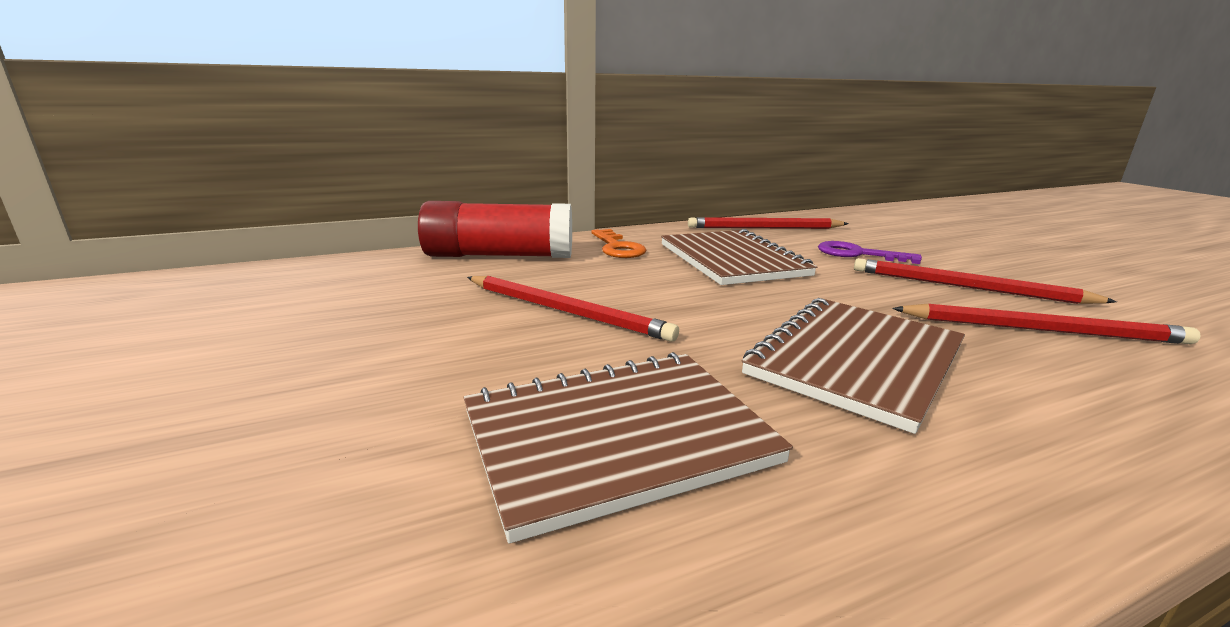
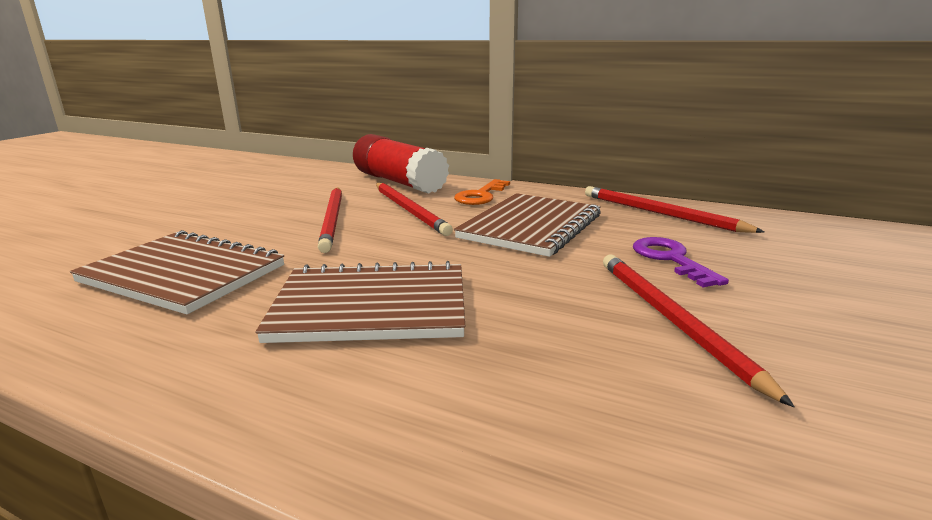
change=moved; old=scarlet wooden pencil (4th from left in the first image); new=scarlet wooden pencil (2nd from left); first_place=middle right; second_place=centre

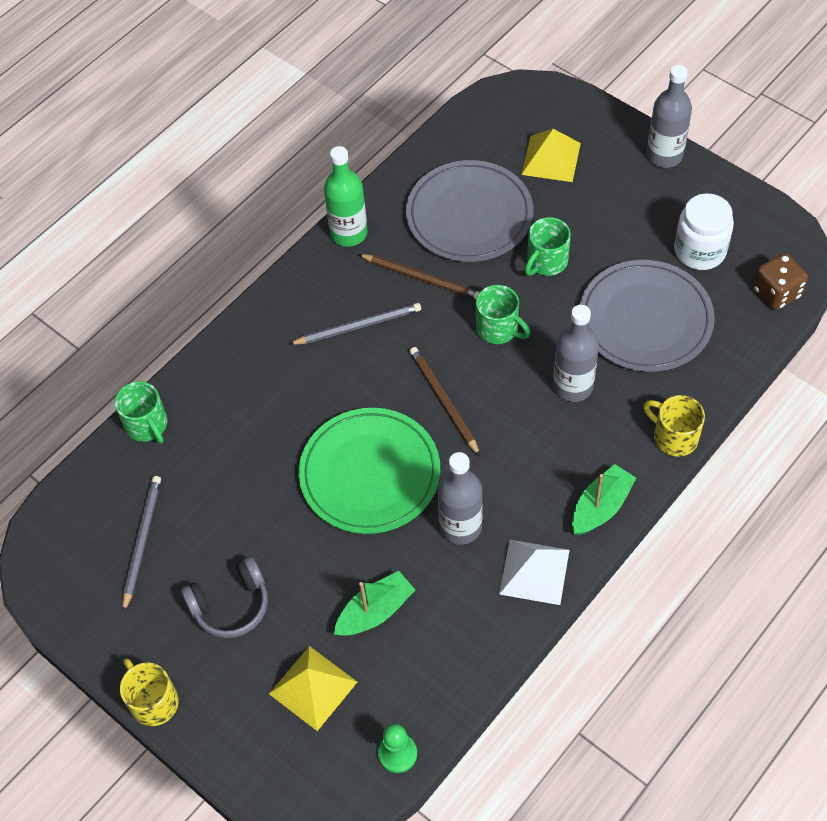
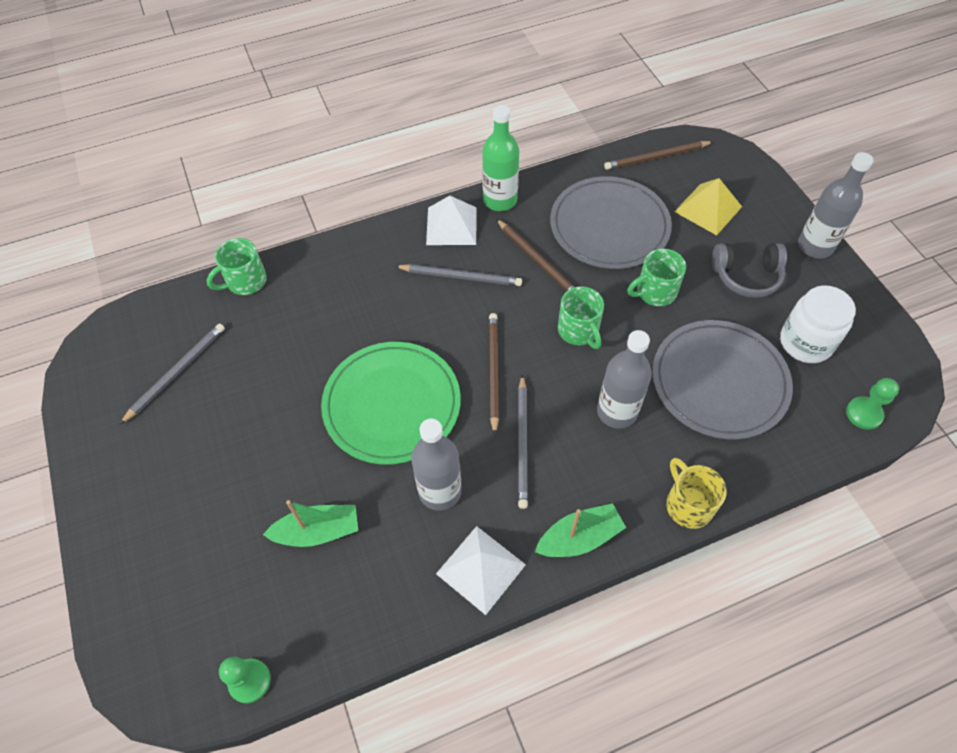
change=turned; old=leaf-green tea mug (1st from left); first_place=middle left; second_place=middle left; degrees=60
change=removed; old=yellow tea mug (1st from left); first_place=bottom left
change=moved; old=grey headphones; first_place=bottom left; second_place=middle right
change=removed; old=yellow pyramid (1st from left); first_place=bottom centre
change=replaced; old=brown game die; new=leaf-green pawn (2nd from left); first_place=middle right; second_place=middle right
change=added; new=white pyramid (1st from left); second_place=top centre
change=added; new=grey wooden pencil (3rd from left); second_place=centre
change=added; new=brown wooden pencil (3rd from left); second_place=top right

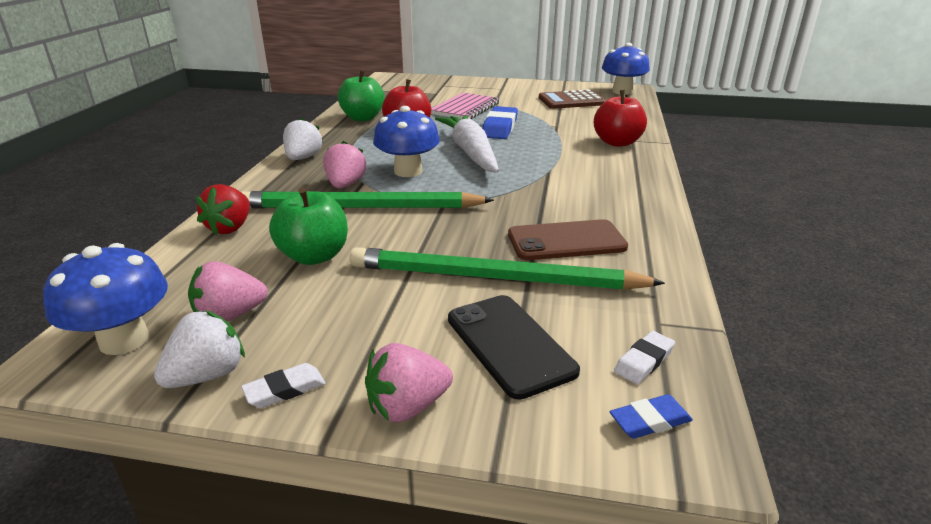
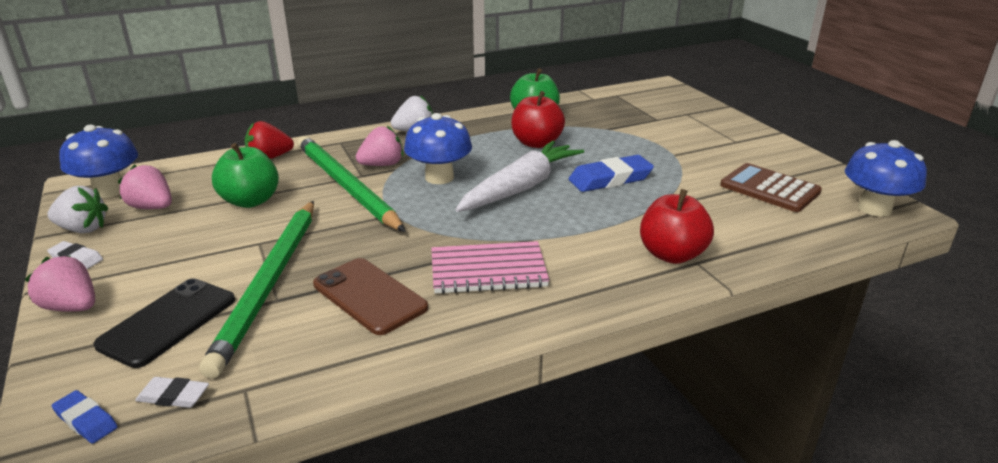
change=turned; old=leaf-green wooden pencil (2nd from left in the first image); first_place=centre; second_place=middle left; degrees=-150
change=moved; old=rose-pink notebook; first_place=top centre; second_place=centre

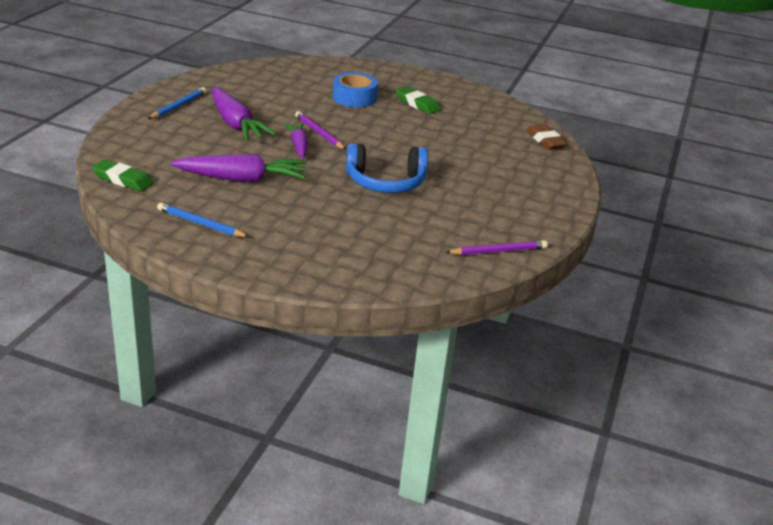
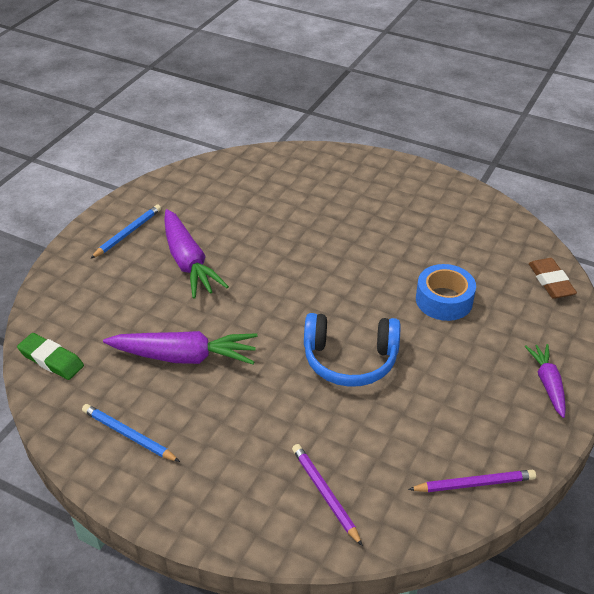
change=moved; old=royal purple toy carrot (3rd from left); first_place=top centre; second_place=middle right
change=moved; old=royal purple wooden pencil (1st from left); first_place=top centre; second_place=bottom centre
change=moved; old=cobalt sticky tape; first_place=top centre; second_place=middle right
change=removed; old=leaf-green pencil eraser (2nd from left); first_place=top centre

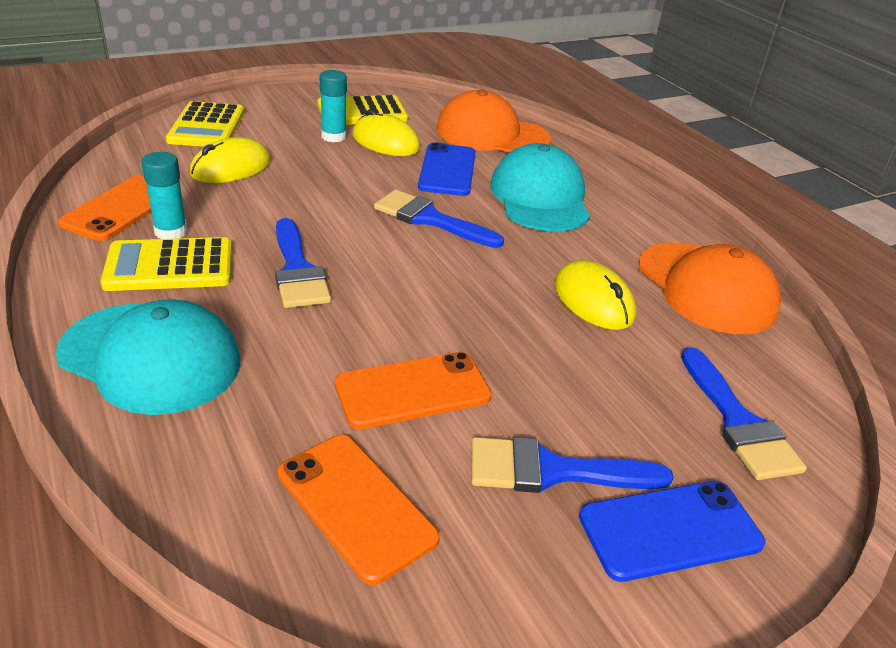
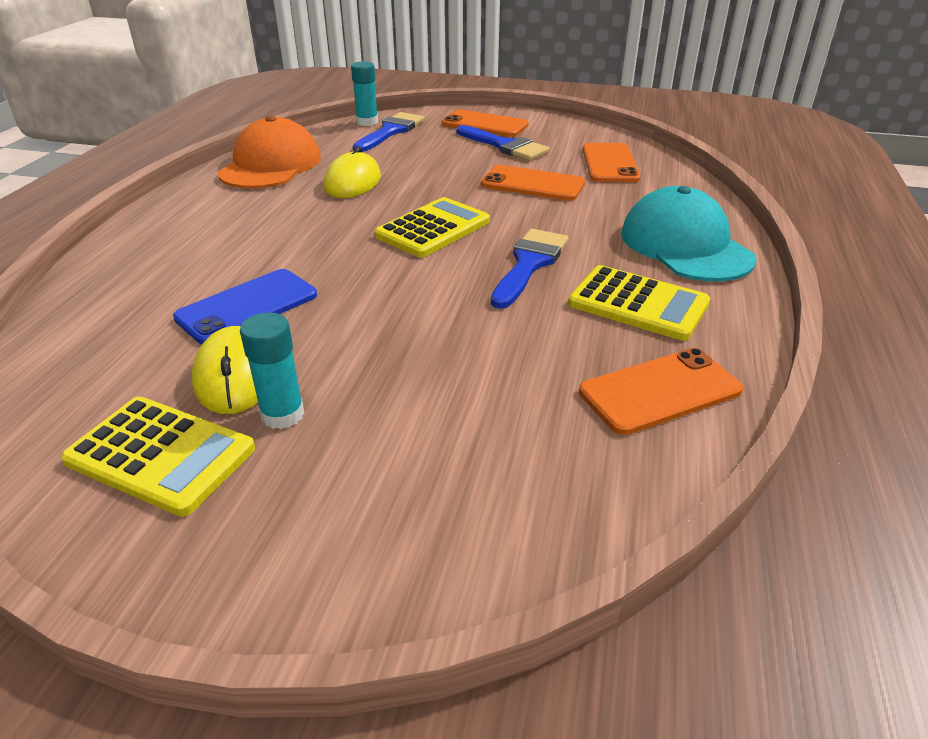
change=moved; old=turquoise stick of glue (1st from left in the first image); new=turquoise stick of glue (2nd from left); first_place=top left; second_place=top centre
change=moved; old=yellow adding machine (2nd from left); first_place=top left; second_place=top centre
change=removed; old=yellow PC mouse (1st from left); first_place=top left
change=removed; old=cobalt paint brush (2nd from left); first_place=centre
change=removed; old=orange baseball cap (1st from left); first_place=top centre
change=removed; old=turquoise baseball cap (2nd from left); first_place=top centre
change=recoloured; old=cobalt smartphone (2nd from left); new=orange smartphone (1st from left); first_place=bottom right; second_place=top centre

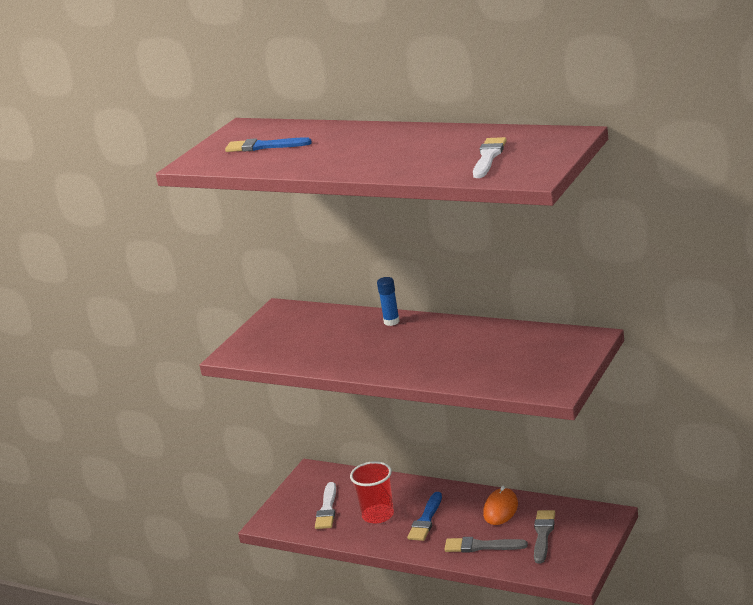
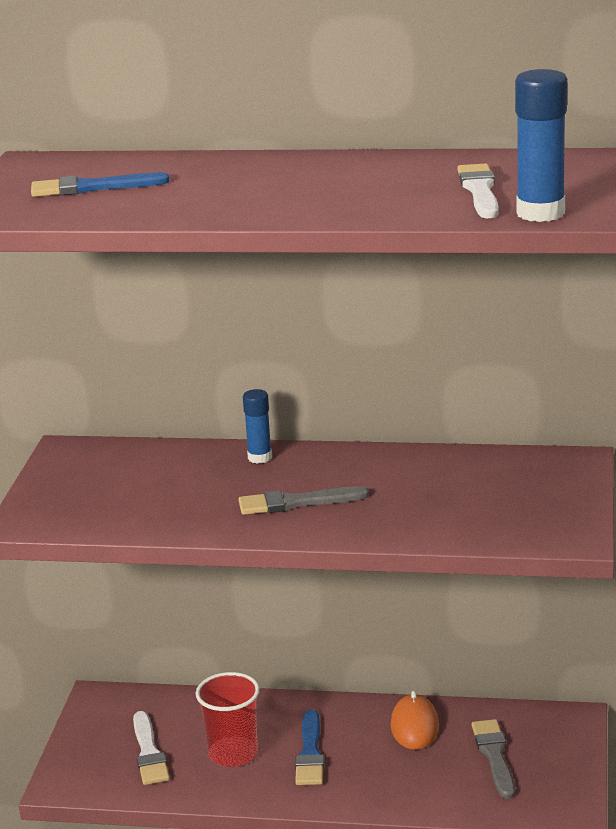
change=moved; old=grey paint brush (1st from left); first_place=bottom centre; second_place=centre
change=added; new=cobalt stick of glue (2nd from left); second_place=top right

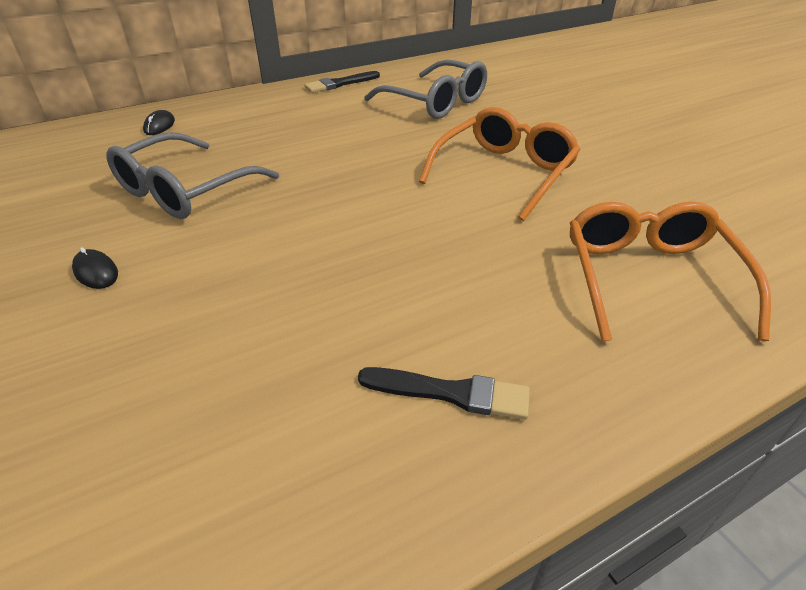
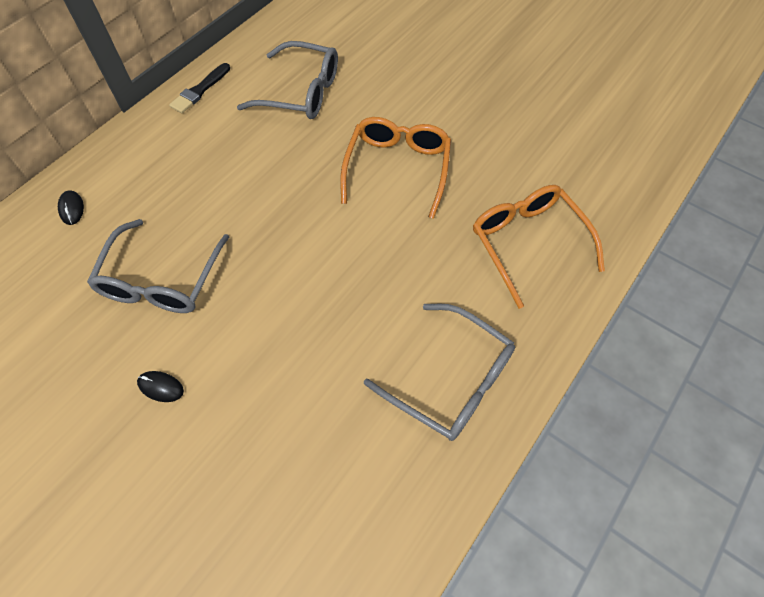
change=replaced; old=black paint brush (2nd from left); new=grey glasses (3rd from left); first_place=centre; second_place=centre

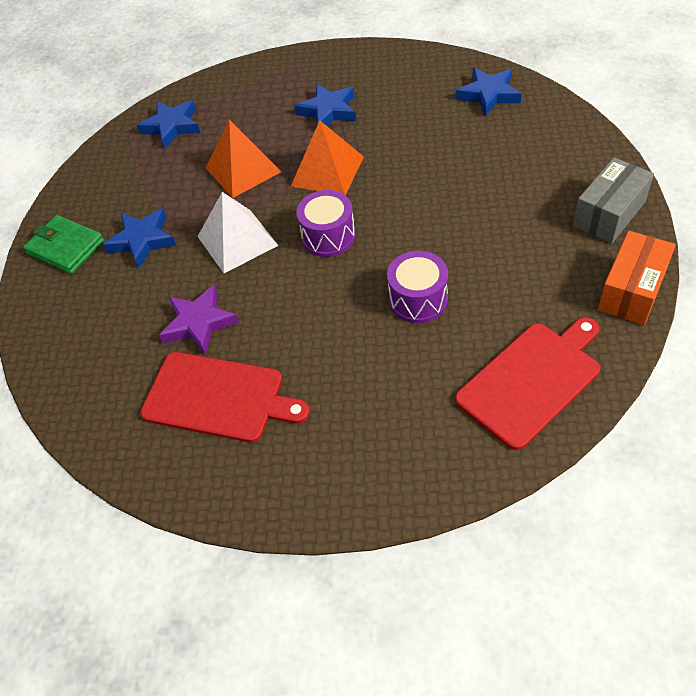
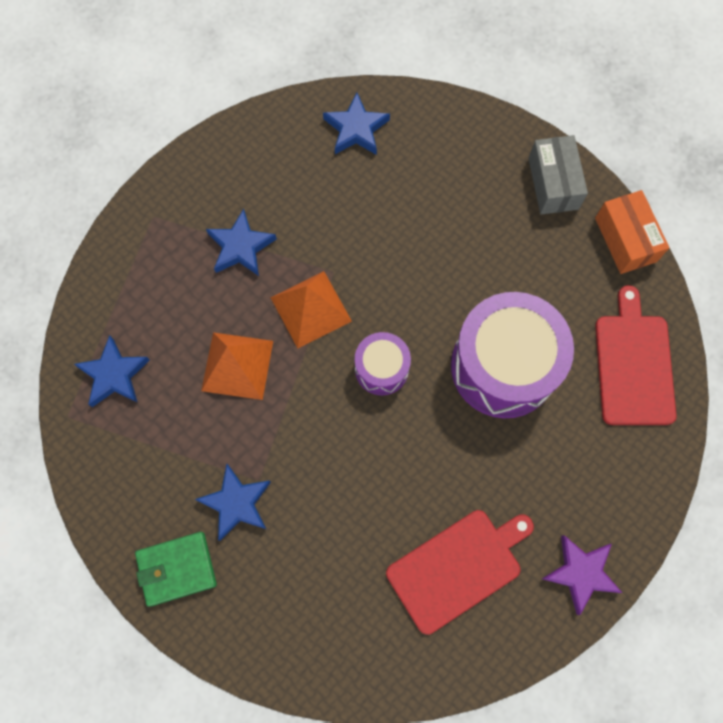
change=moved; old=royal purple five-pointed star; first_place=middle left; second_place=bottom right
change=removed; old=white pyramid; first_place=centre
change=resized; old=royal purple snare drum (2nd from left); first_place=centre; second_place=middle right; factor=1.95

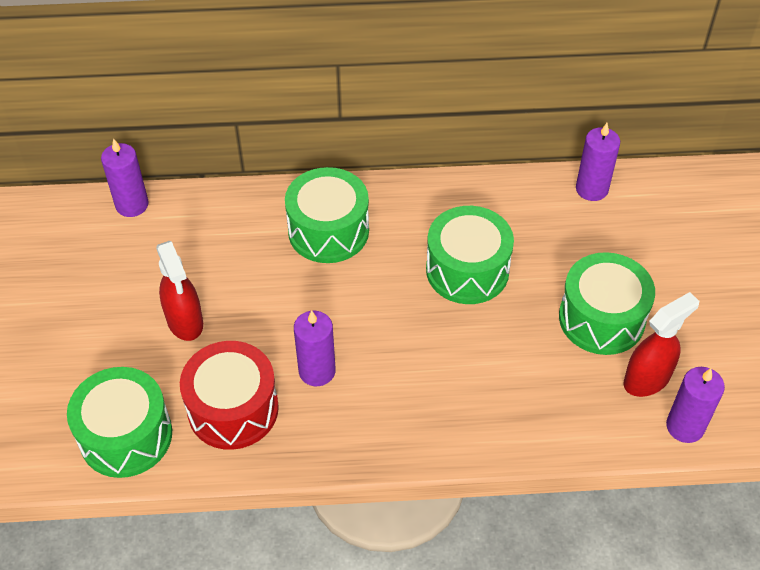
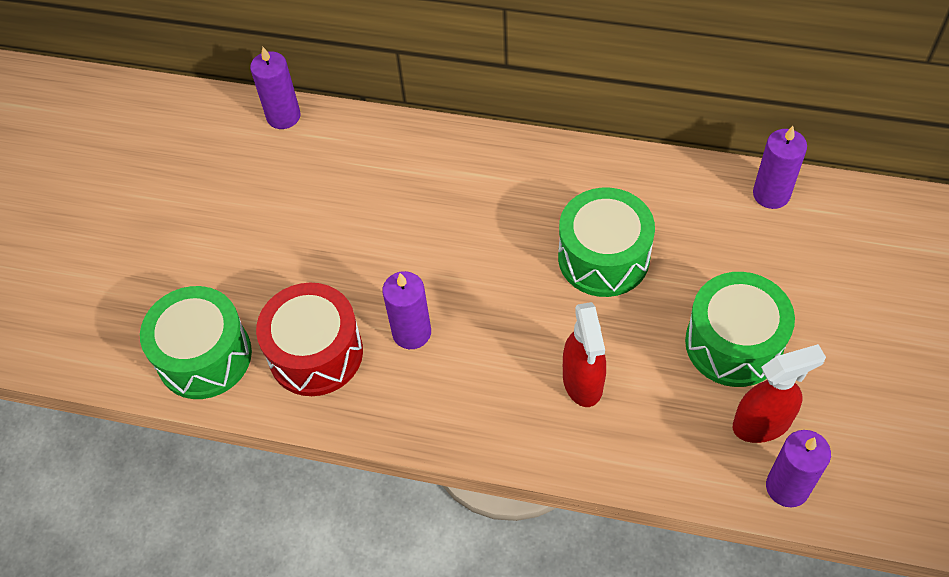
change=moved; old=scarlet spray bottle (1st from left); first_place=middle left; second_place=centre
change=removed; old=leaf-green snare drum (2nd from left); first_place=centre

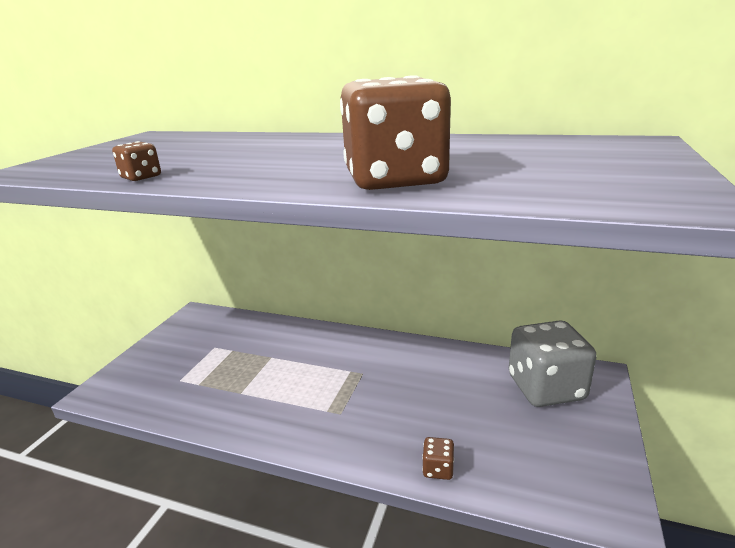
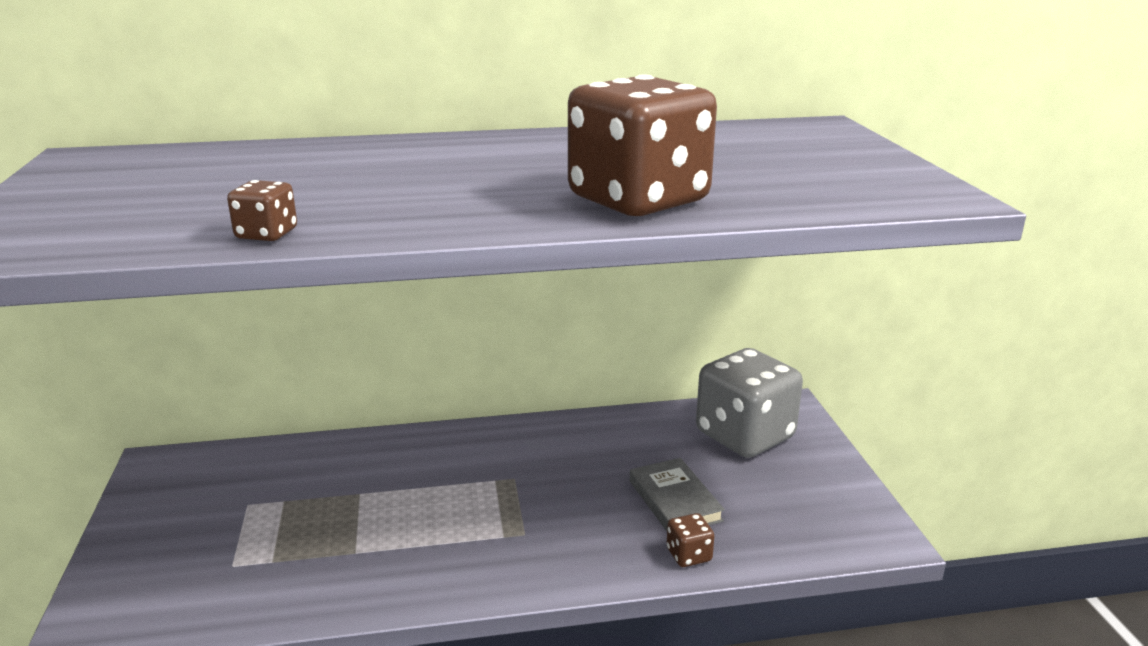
change=added; new=grey book; second_place=bottom centre

